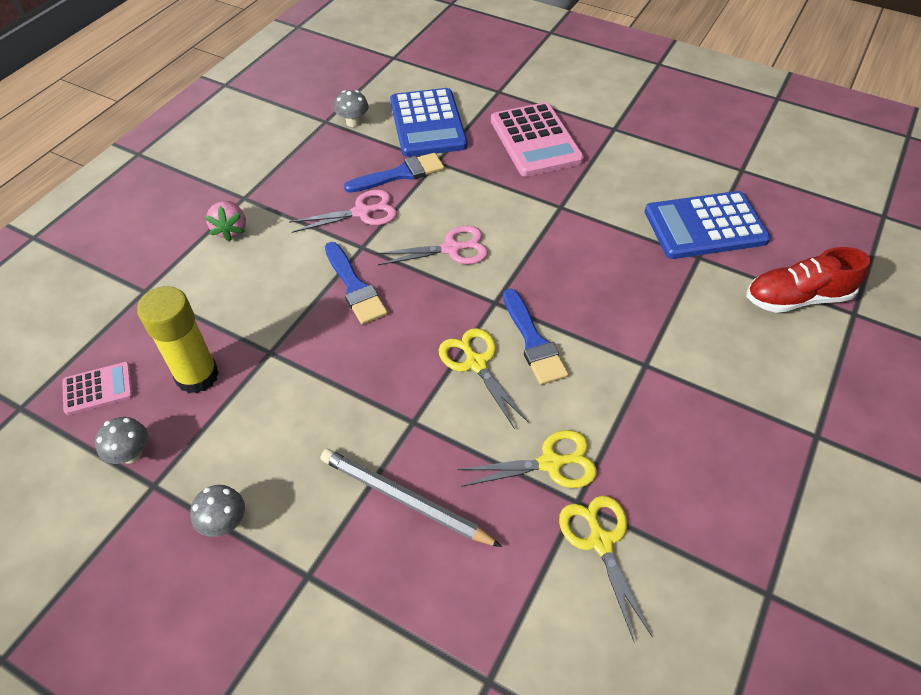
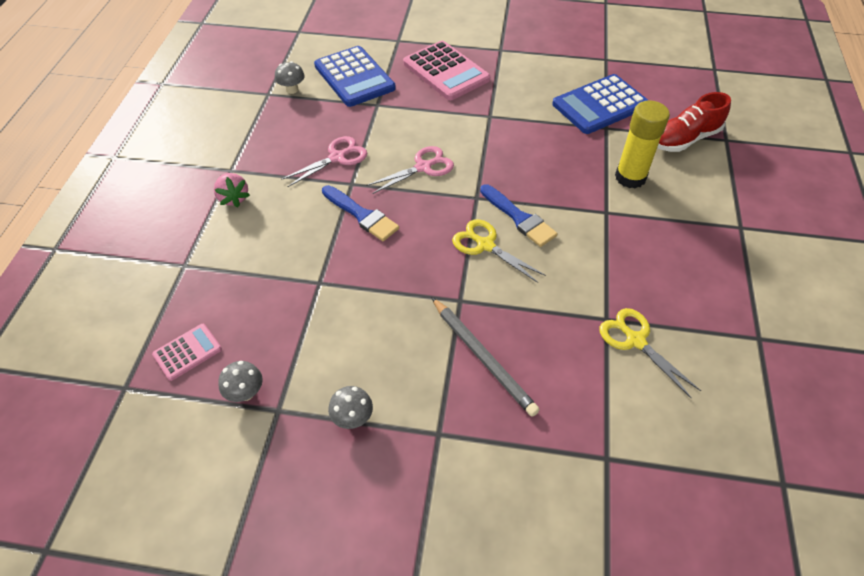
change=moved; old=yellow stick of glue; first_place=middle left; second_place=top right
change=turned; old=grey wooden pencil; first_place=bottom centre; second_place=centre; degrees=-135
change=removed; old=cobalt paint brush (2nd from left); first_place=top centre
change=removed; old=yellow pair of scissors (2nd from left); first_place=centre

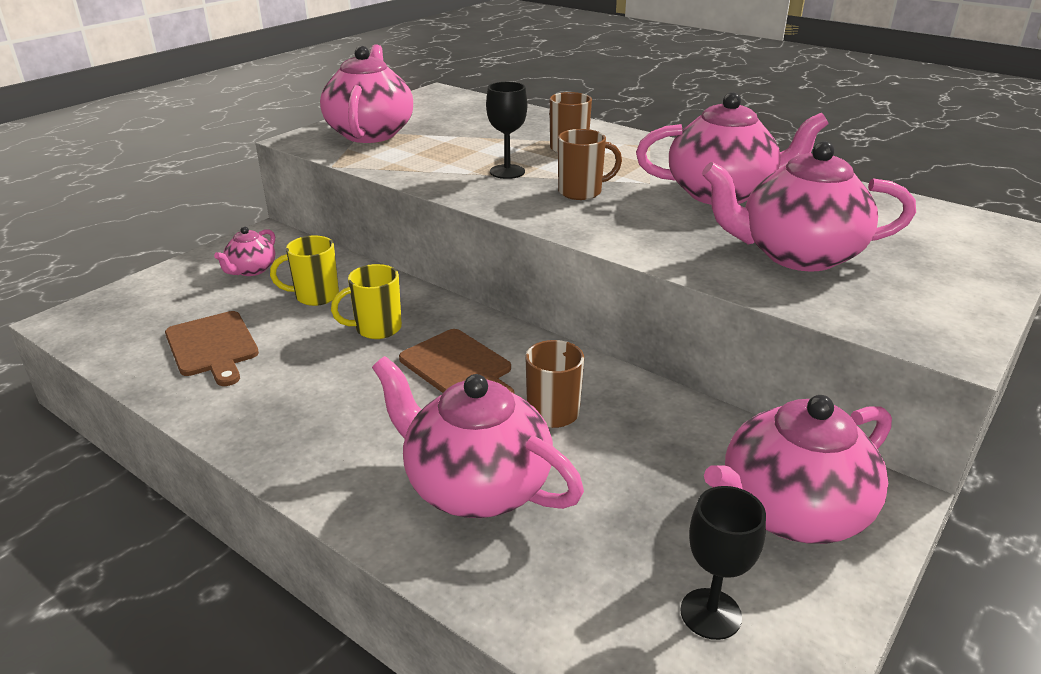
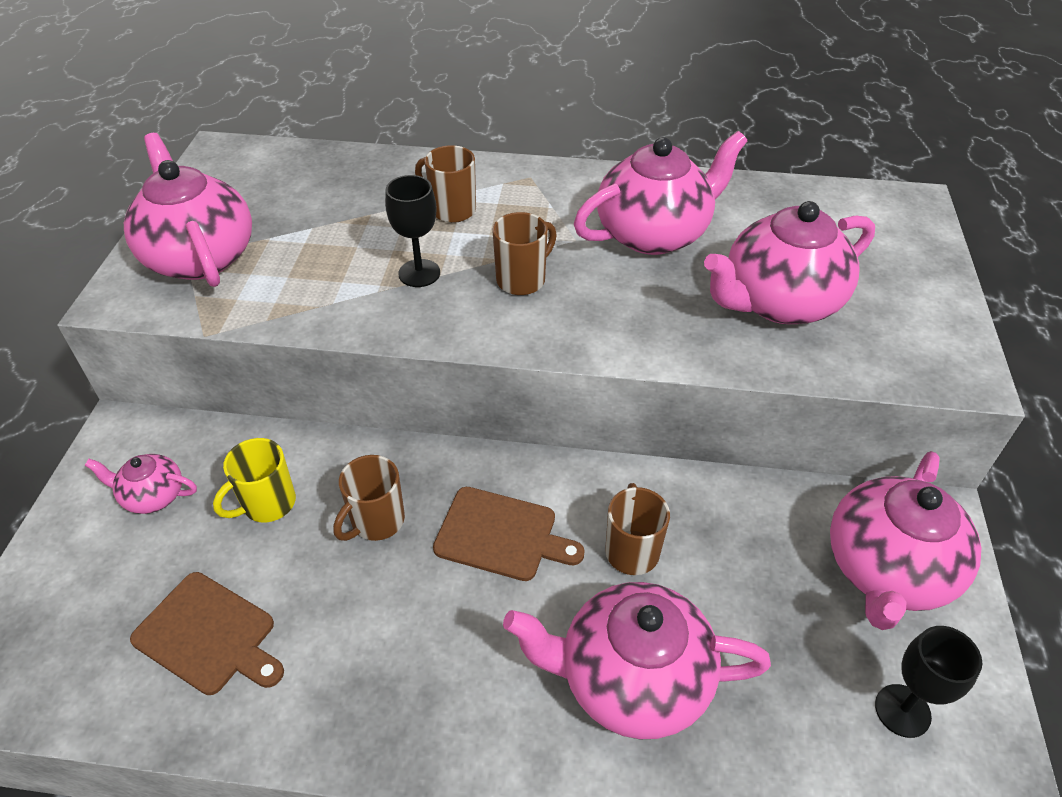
change=turned; old=rose-pink tea pot (1st from left); first_place=middle left; second_place=middle left; degrees=105
change=recoloured; old=yellow tea mug (2nd from left); new=brown tea mug (1st from left); first_place=centre; second_place=centre

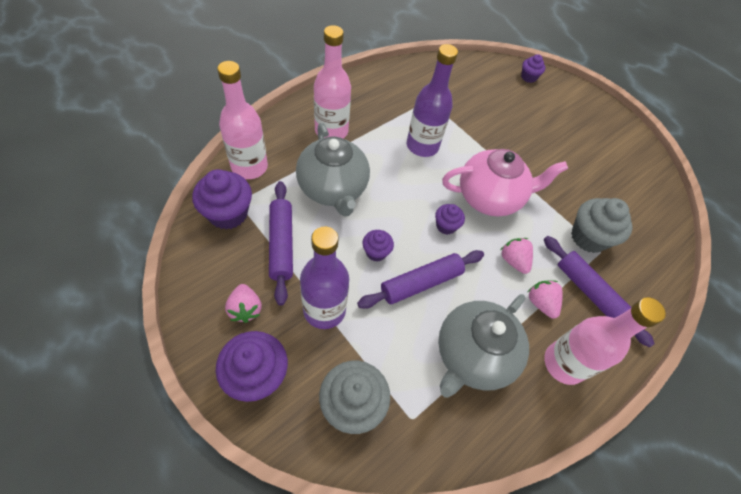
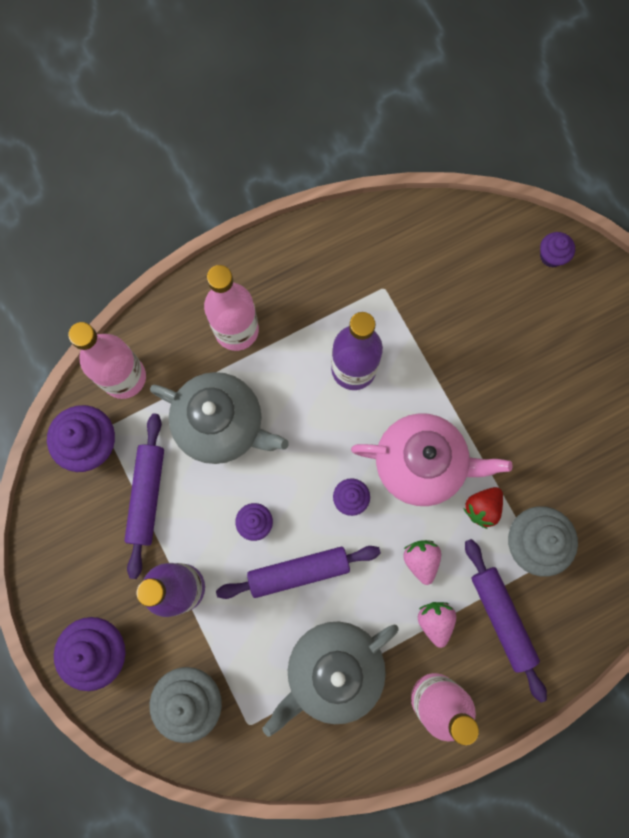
change=removed; old=rose-pink toy strawberry (1st from left); first_place=middle left
change=turned; old=grey tea pot (1st from left); first_place=centre; second_place=centre; degrees=-60
change=added; new=scarlet toy strawberry; second_place=middle right

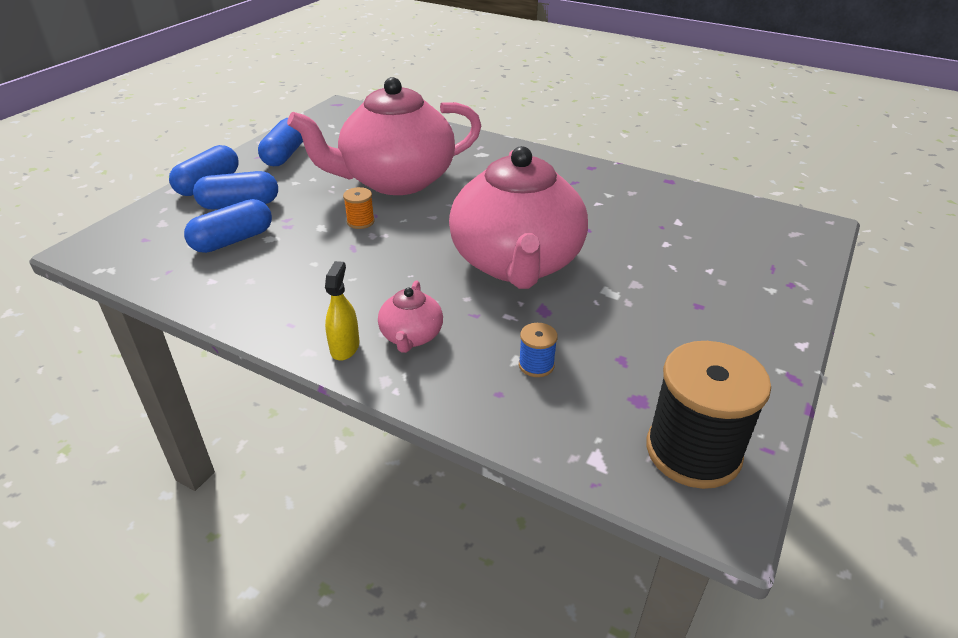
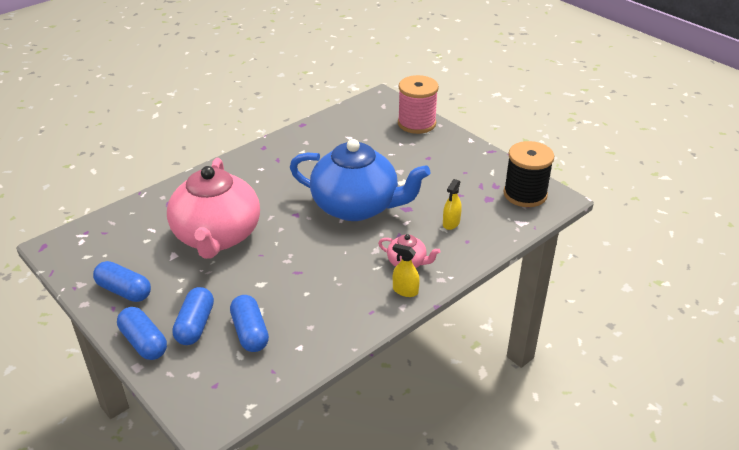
change=removed; old=orange spool; first_place=top centre
change=recoloured; old=rose-pink tea pot (3rd from left); new=cobalt tea pot; first_place=centre; second_place=centre
change=replaced; old=cobalt spool; new=yellow spray bottle (2nd from left); first_place=centre; second_place=centre
change=added; new=rose-pink spool; second_place=top centre

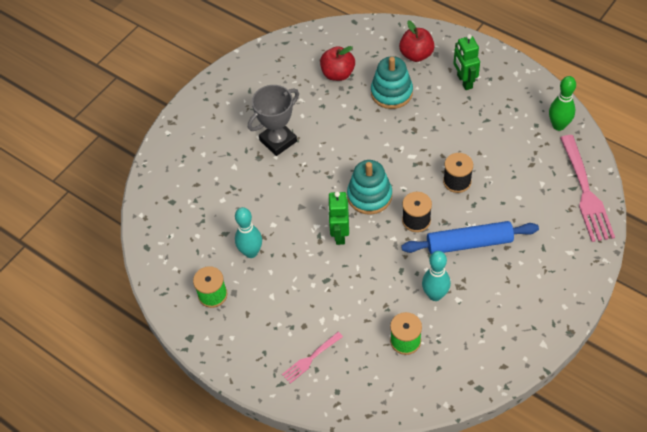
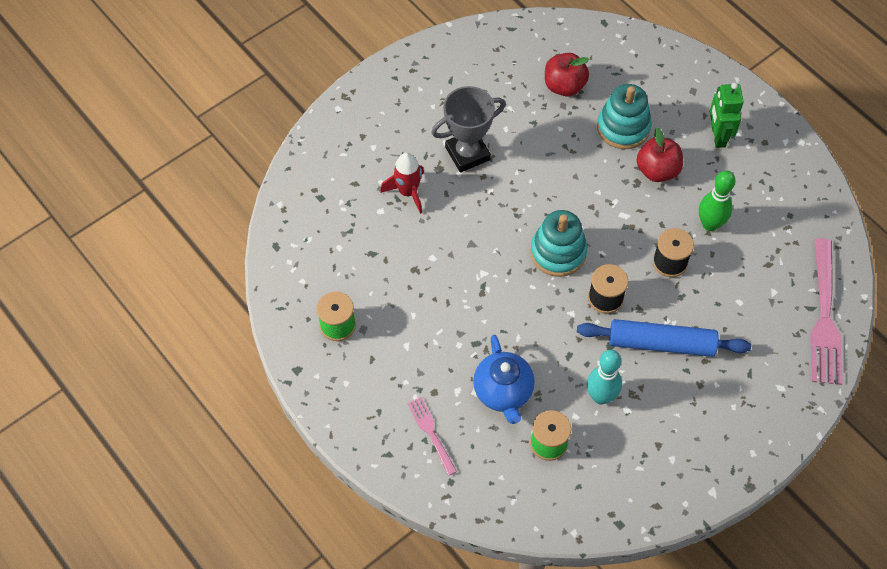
change=removed; old=turquoise bowling pin (1st from left); first_place=centre
change=turned; old=rose-pink dinner fork (1st from left); first_place=bottom centre; second_place=bottom centre; degrees=90
change=removed; old=leaf-green toy robot (1st from left); first_place=centre
change=moved; old=scarlet toy apple (2nd from left); first_place=top centre; second_place=top right
change=moved; old=leaf-green bowling pin; first_place=top right; second_place=middle right
change=added; new=scarlet toy rocket; second_place=top centre
change=added; new=cobalt tea pot; second_place=centre

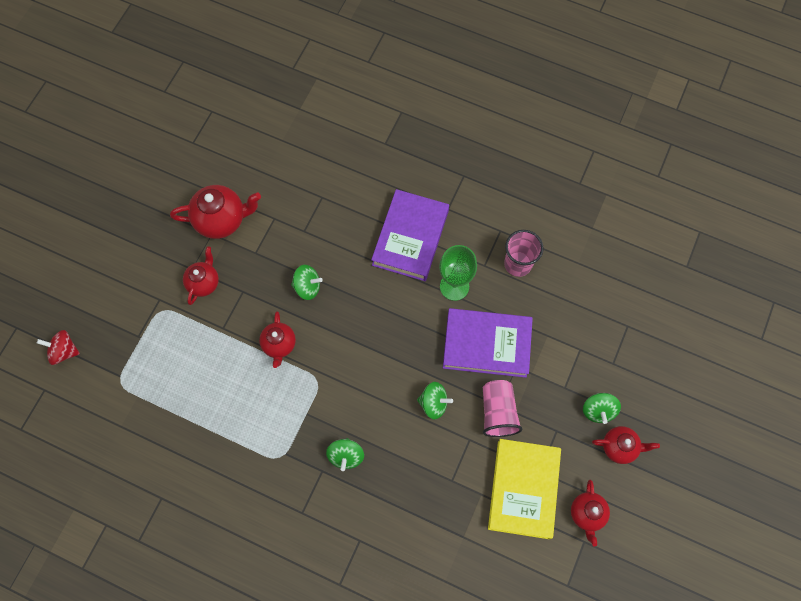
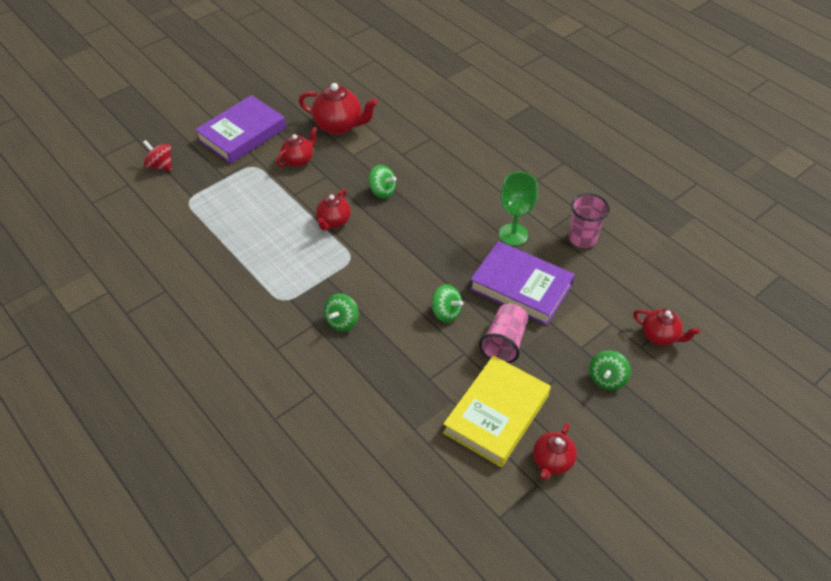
change=moved; old=royal purple book (1st from left); first_place=centre; second_place=top left
change=moved; old=scarlet tea pot (5th from left); first_place=bottom right; second_place=middle right

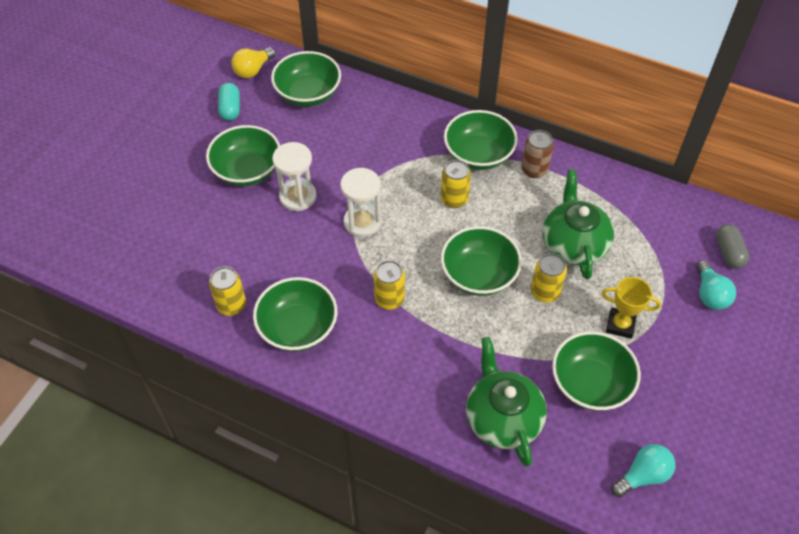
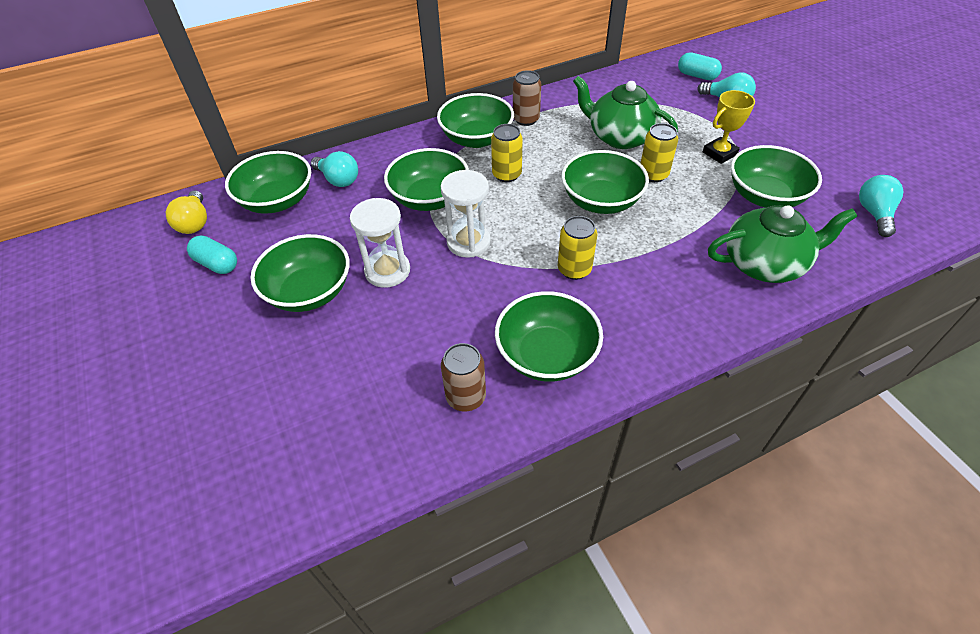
change=recoloured; old=yellow tin (1st from left); new=brown tin (1st from left); first_place=middle left; second_place=centre
change=turned; old=leaf-green tea pot (1st from left in the first image); first_place=bottom centre; second_place=middle right; degrees=150
change=recoloured; old=grey pill; new=turquoise pill (2nd from left); first_place=middle right; second_place=top right
change=added; new=turquoise lightbulb (1st from left); second_place=top centre
change=added; new=leaf-green deep dish (3rd from left); second_place=top centre

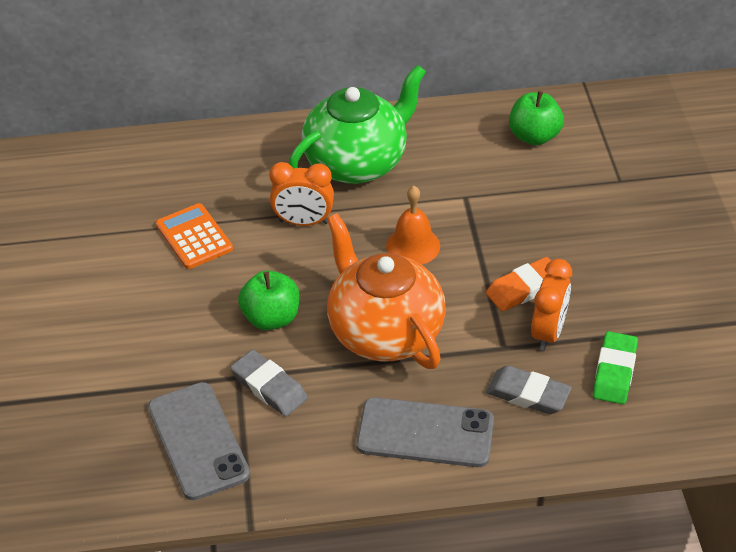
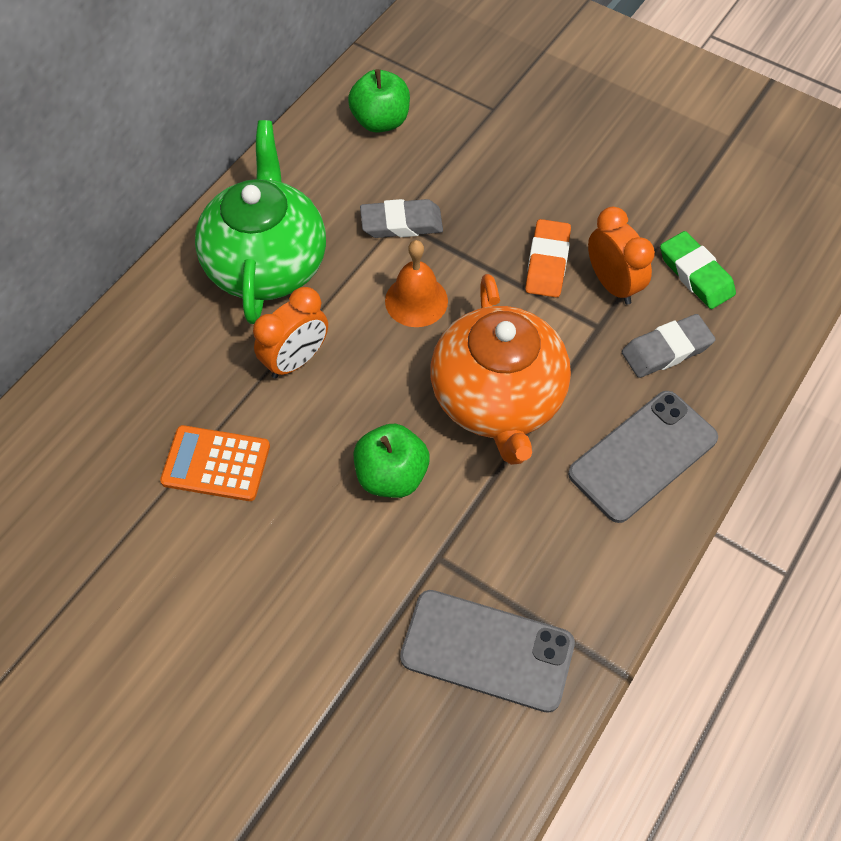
change=moved; old=grey pencil eraser (1st from left); first_place=bottom centre; second_place=top centre
change=turned; old=orange tea pot; first_place=centre; second_place=centre; degrees=-105

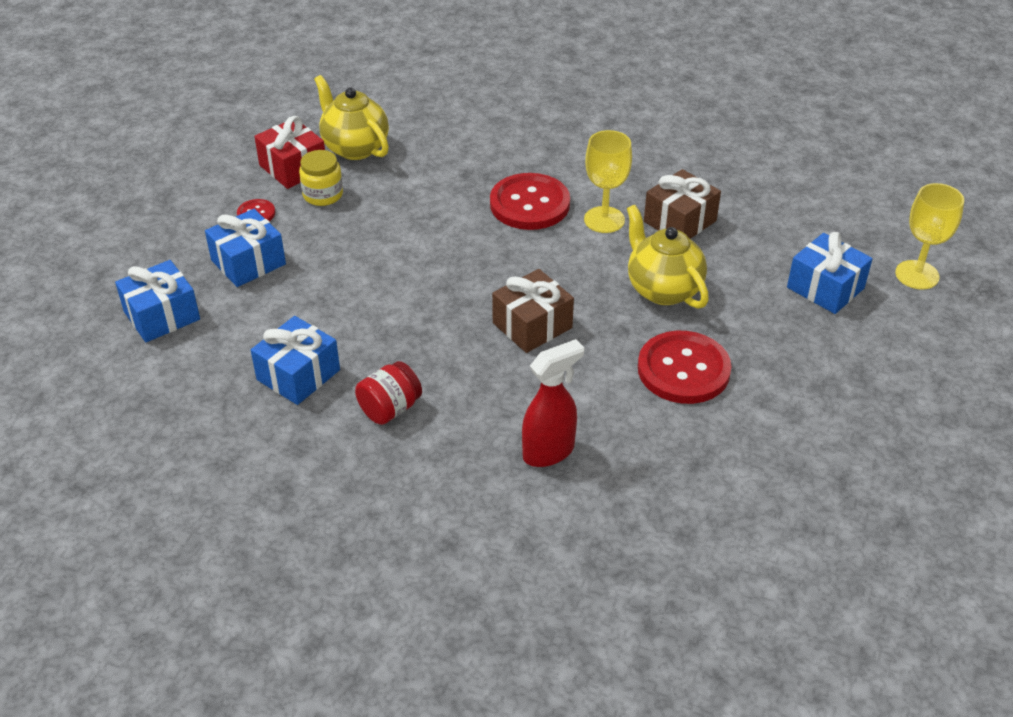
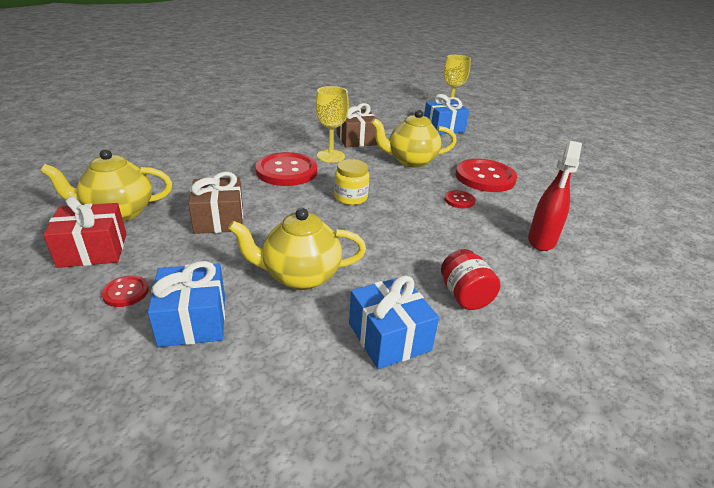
change=removed; old=cobalt present (1st from left); first_place=middle left
change=moved; old=yellow preserve jar; first_place=top left; second_place=centre
change=moved; old=brown present (1st from left); first_place=centre; second_place=middle left
change=turned; old=scarlet spray bottle; first_place=centre; second_place=middle right; degrees=-150
change=added; new=yellow tea pot (2nd from left); second_place=centre
change=added; new=scarlet sewing button (3rd from left); second_place=centre

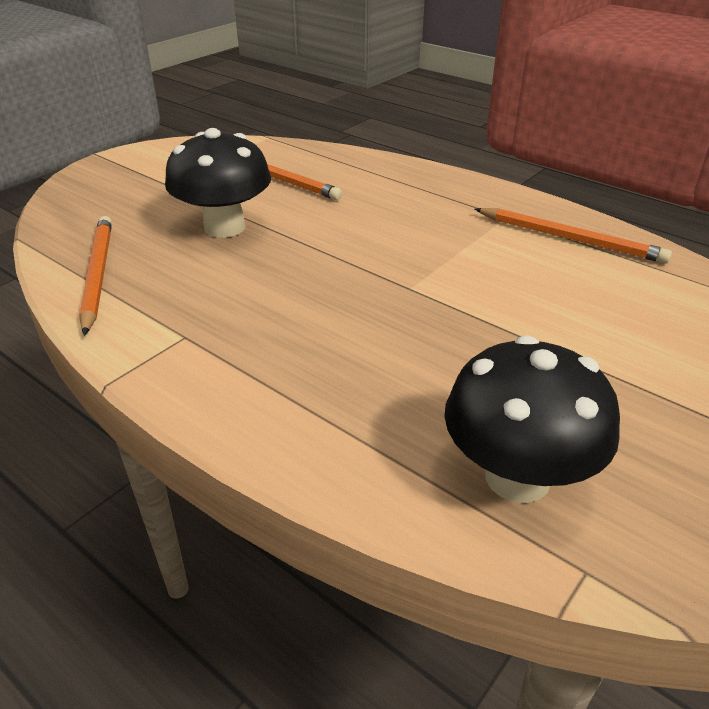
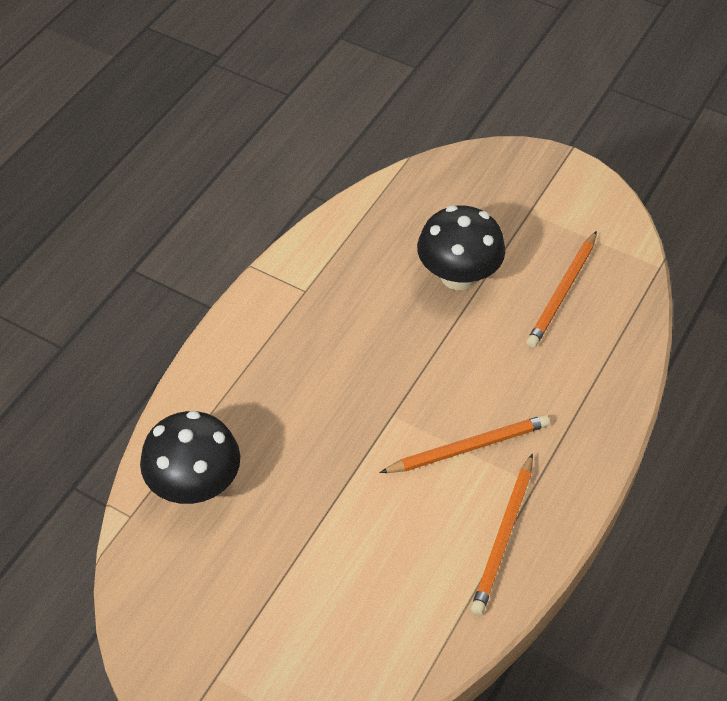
change=moved; old=orange wooden pencil (1st from left); first_place=middle left; second_place=centre

